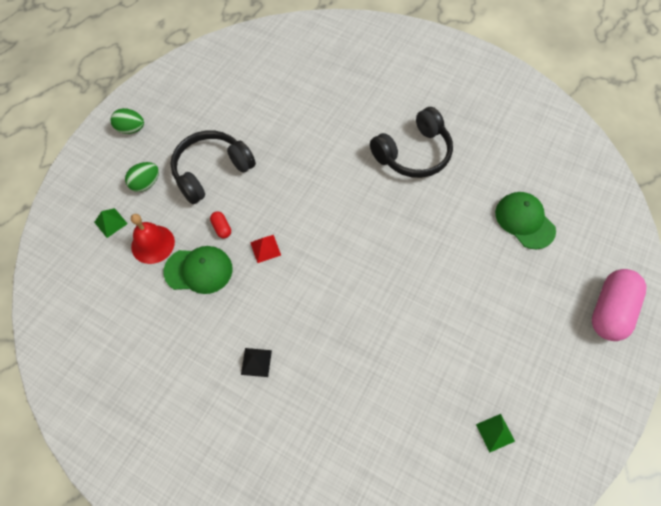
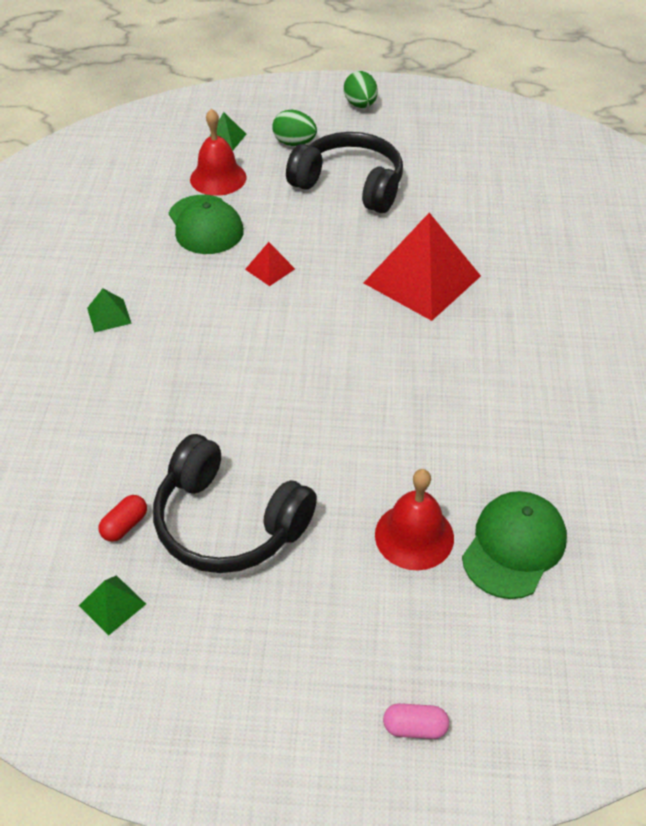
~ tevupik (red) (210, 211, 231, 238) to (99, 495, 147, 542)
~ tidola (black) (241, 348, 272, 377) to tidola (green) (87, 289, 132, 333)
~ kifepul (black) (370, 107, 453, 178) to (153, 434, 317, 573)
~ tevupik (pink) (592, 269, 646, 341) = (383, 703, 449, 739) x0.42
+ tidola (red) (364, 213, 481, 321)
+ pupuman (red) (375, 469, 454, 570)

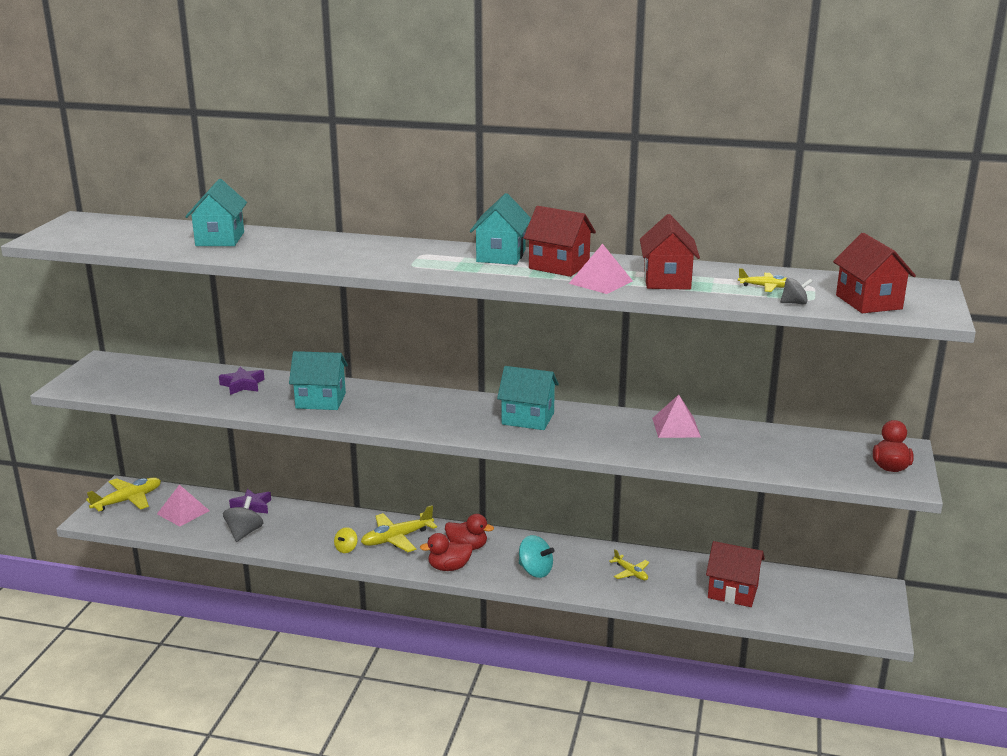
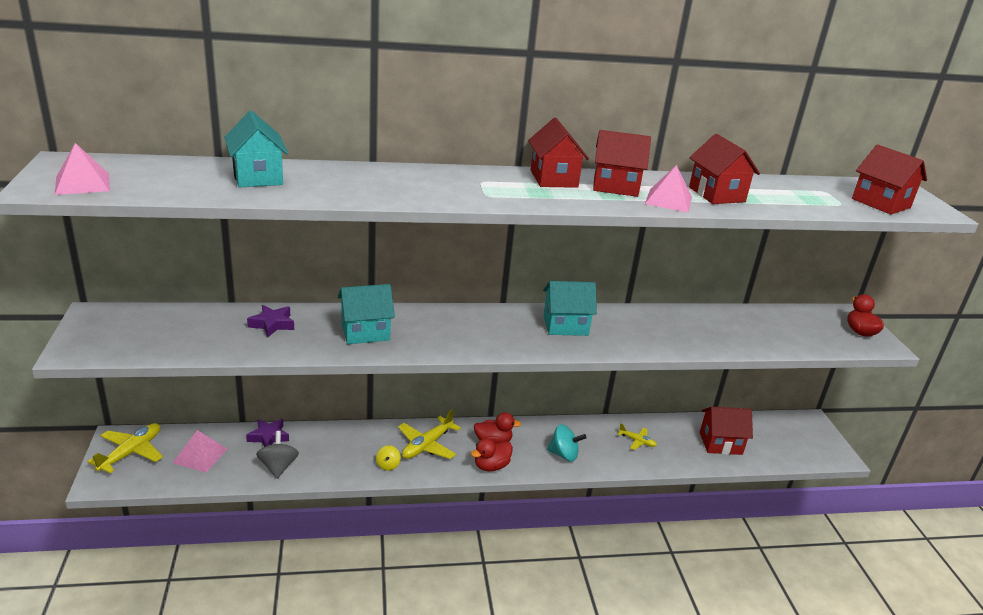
~ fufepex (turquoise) (470, 193, 531, 265) to fufepex (red) (528, 118, 589, 188)
~ tidola (pink) (652, 395, 701, 438) to (55, 143, 110, 195)
- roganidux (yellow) (738, 268, 787, 292)
- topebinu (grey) (780, 278, 813, 305)

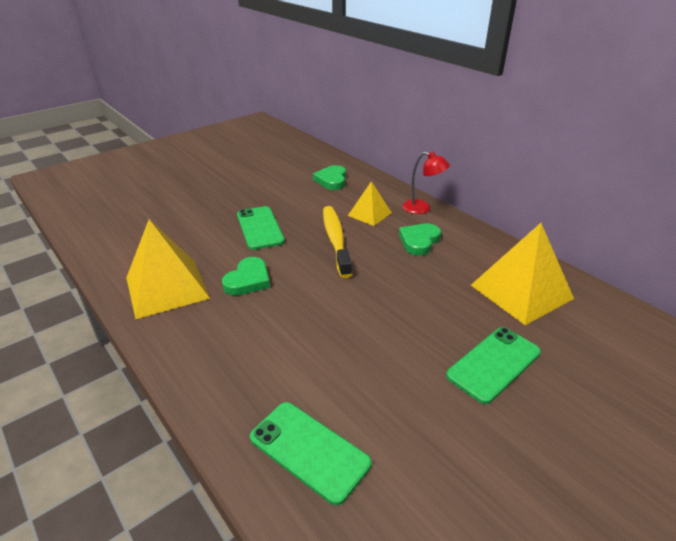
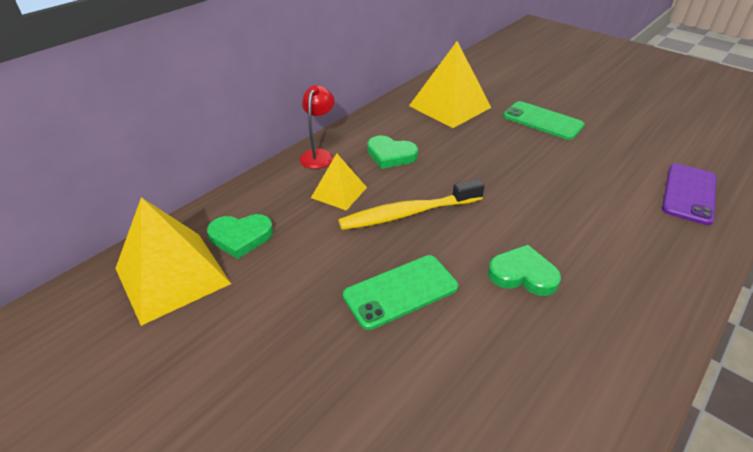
~ tidola (yellow) (126, 219, 210, 319) to (115, 197, 231, 326)
~ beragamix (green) (250, 402, 372, 505) to beragamix (purple) (662, 163, 717, 225)

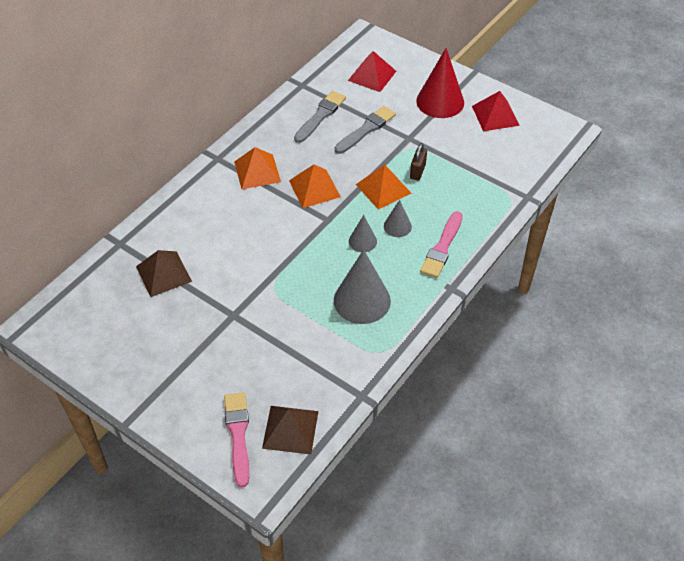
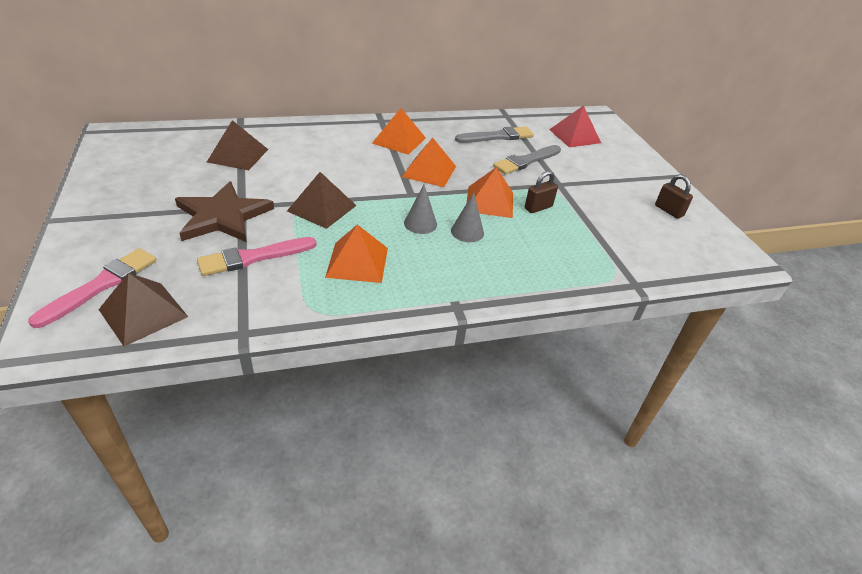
~ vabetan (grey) (334, 249, 391, 324) to tidola (orange) (325, 224, 388, 283)
~ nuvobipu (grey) (335, 106, 396, 154) = (493, 145, 561, 174) 150 degrees clockwise
- vabetan (red) (416, 48, 464, 118)
~ nuvobipu (pink) (420, 211, 463, 278) to (197, 237, 317, 276)
~ tidola (red) (472, 91, 520, 131) to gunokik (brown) (655, 174, 693, 219)
+ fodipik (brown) (175, 181, 274, 242)
+ tidola (brown) (287, 172, 357, 229)

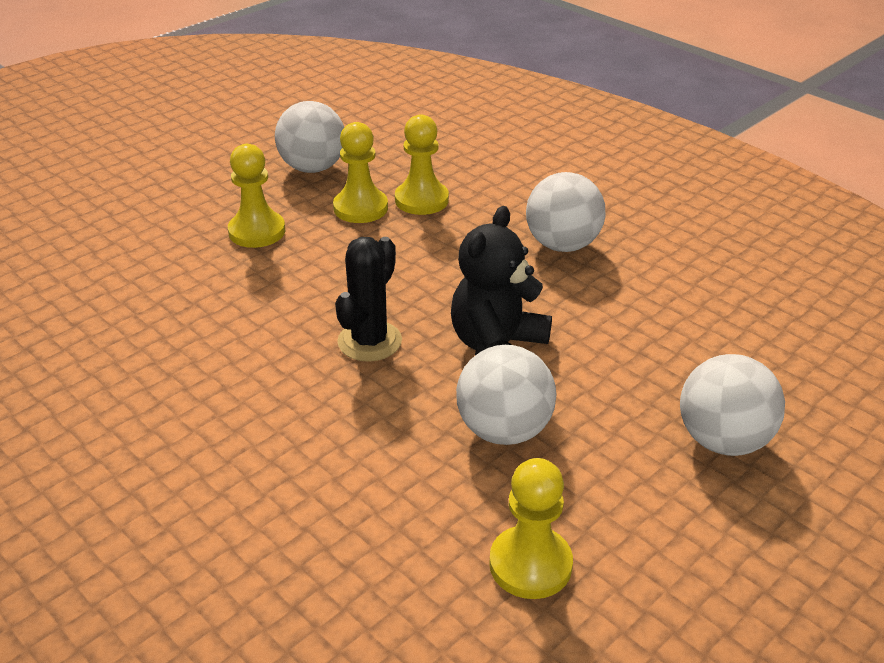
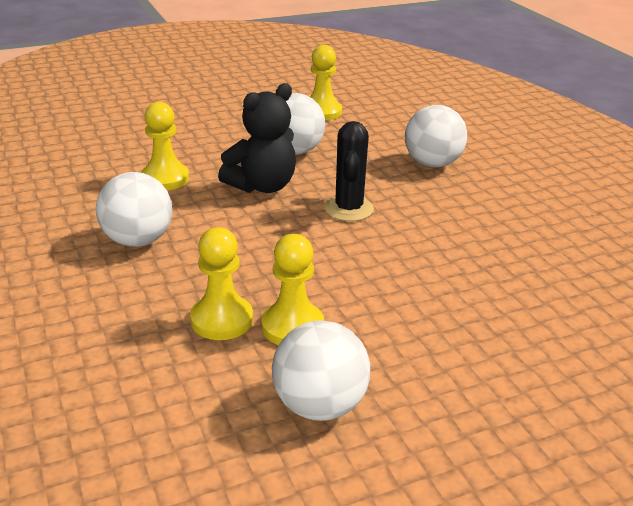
~ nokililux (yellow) (228, 144, 285, 248) to (141, 102, 189, 190)
~ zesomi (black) (335, 237, 402, 362) = (324, 121, 374, 221) 45 degrees counterclockwise
~ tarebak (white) (680, 354, 785, 456) to (405, 105, 467, 167)

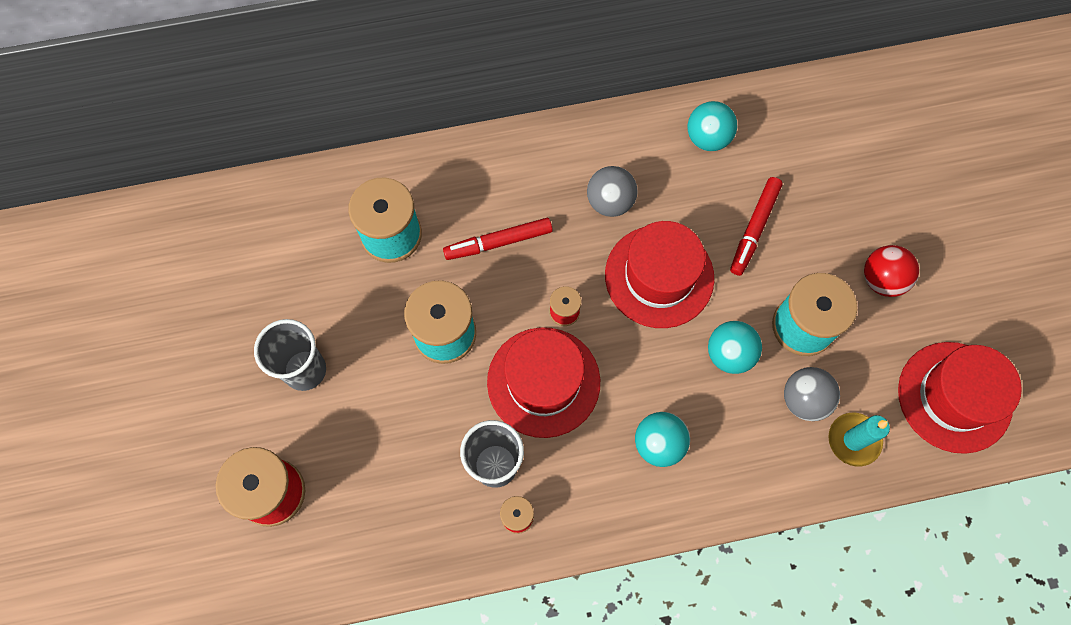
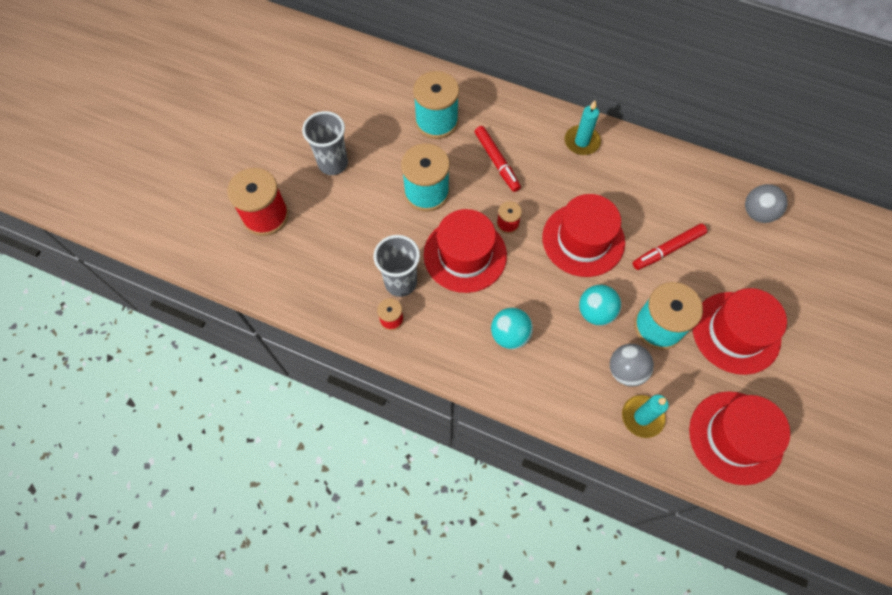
~ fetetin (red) (443, 218, 553, 260) = (475, 126, 521, 192) 135 degrees counterclockwise
~ tarebak (grey) (587, 166, 637, 217) to (745, 184, 788, 223)
- tarebak (turquoise) (687, 101, 737, 151)
~ tarebak (red) (864, 245, 919, 297) to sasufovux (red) (693, 288, 787, 375)
+ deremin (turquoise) (565, 101, 601, 155)

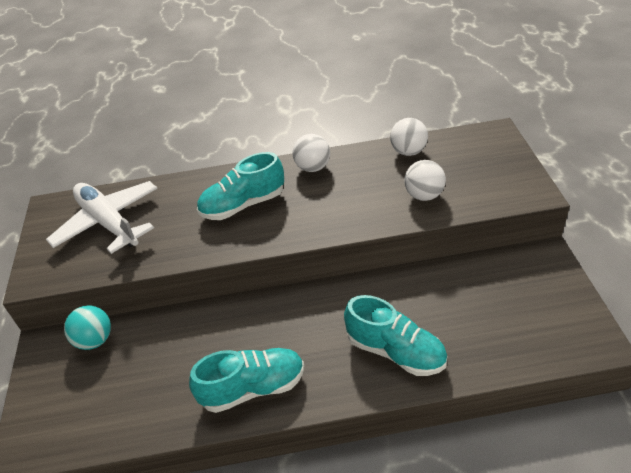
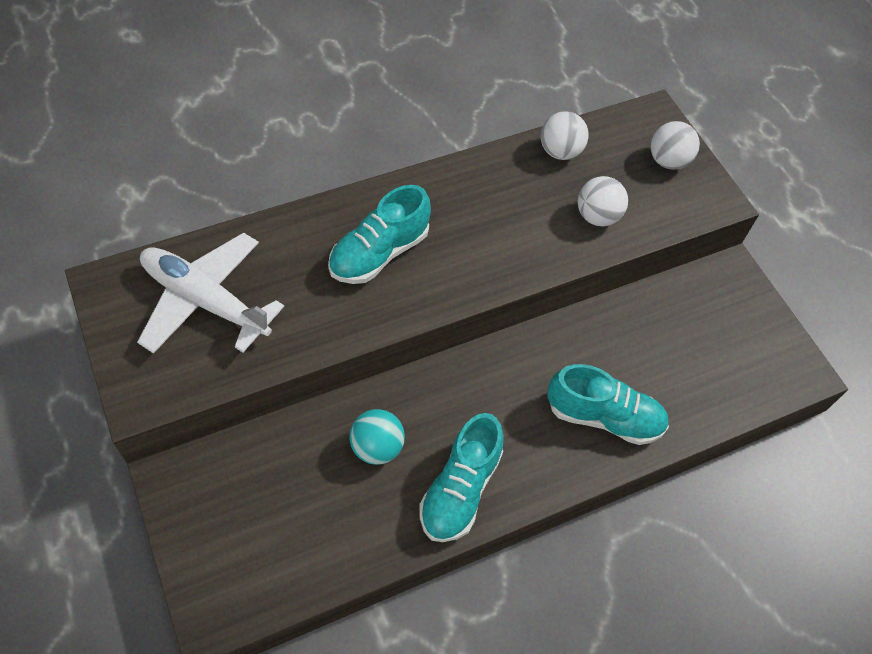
~ tarebak (turquoise) (64, 305, 111, 350) to (350, 409, 405, 465)
~ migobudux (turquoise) (189, 348, 304, 413) = (419, 413, 504, 542) 150 degrees clockwise
~ tarebak (white) (292, 134, 330, 172) to (651, 121, 700, 170)

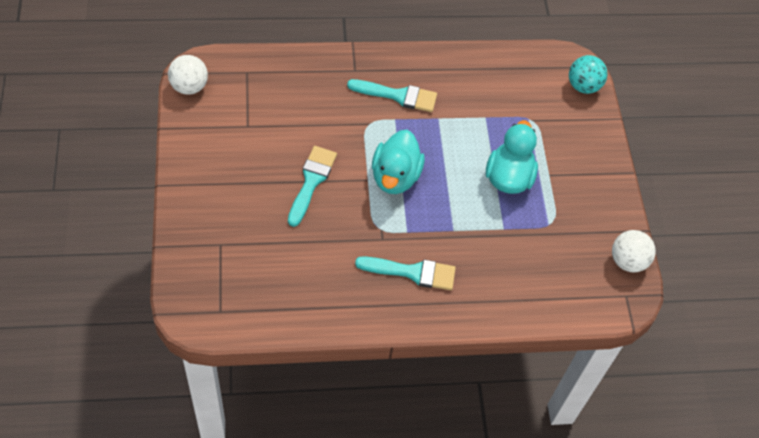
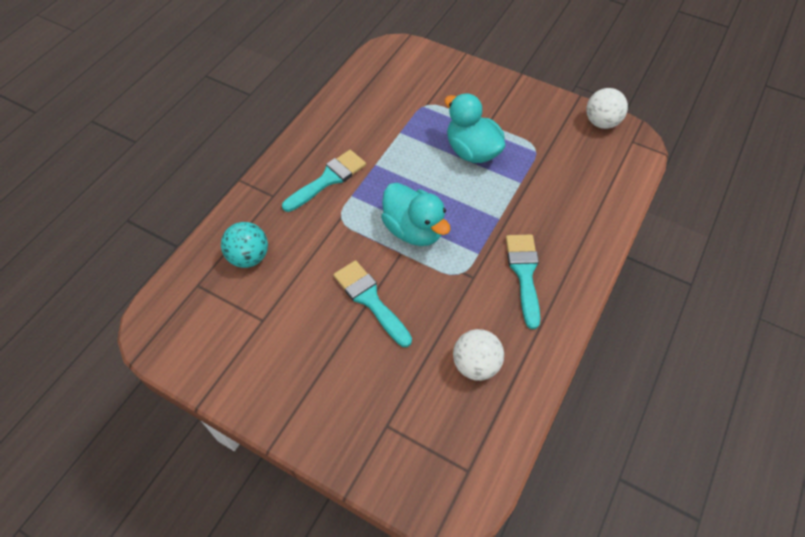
~ tarebak (white) (168, 55, 208, 95) to (453, 329, 504, 381)
~ nuvobipu (turquoise) (355, 256, 456, 290) = (506, 235, 540, 329) 45 degrees counterclockwise
~ tarebak (turquoise) (569, 55, 608, 94) to (221, 222, 268, 268)

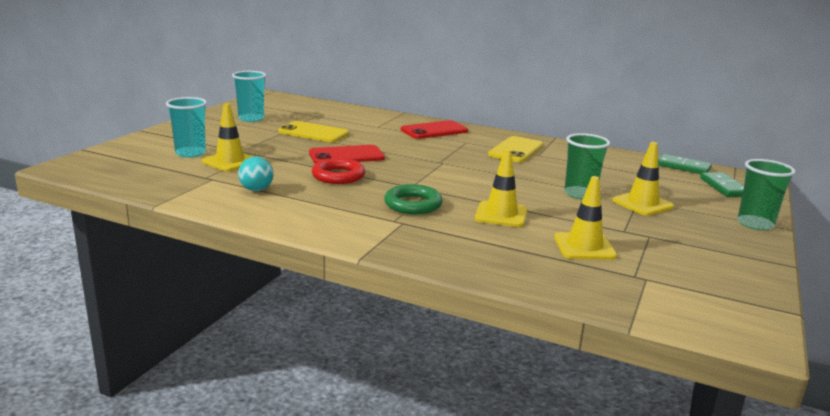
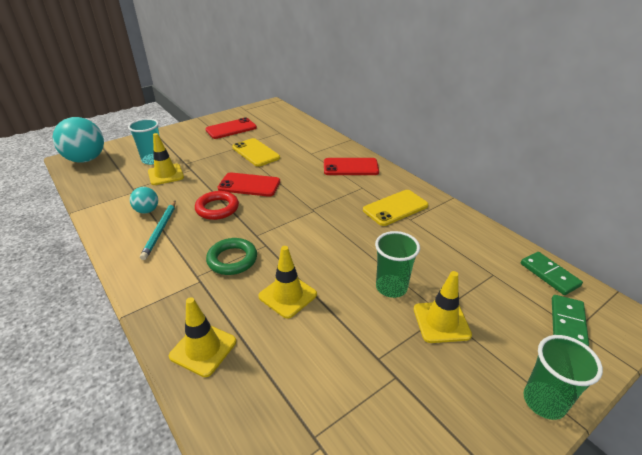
~ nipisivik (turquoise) (232, 71, 266, 122) to beragamix (red) (205, 117, 257, 139)
~ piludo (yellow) (554, 176, 617, 260) to (169, 297, 236, 377)
+ tarebak (turquoise) (53, 117, 104, 163)
+ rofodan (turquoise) (140, 200, 176, 260)

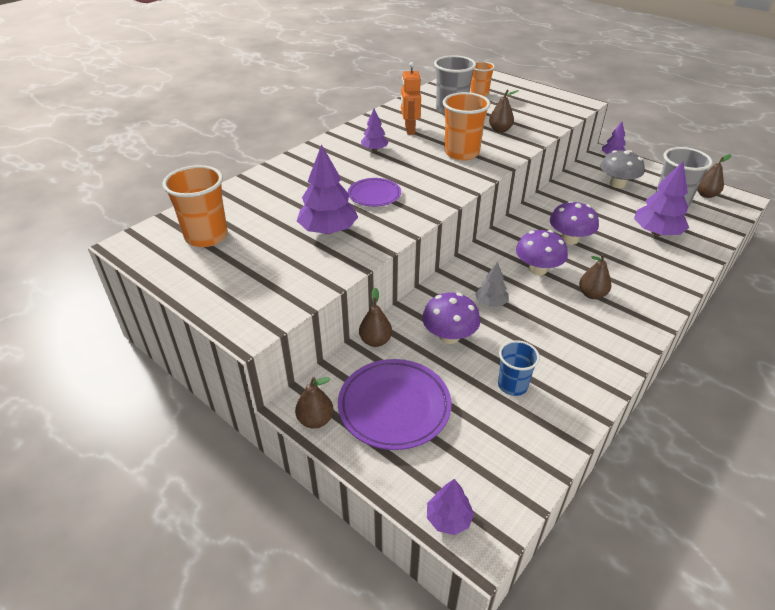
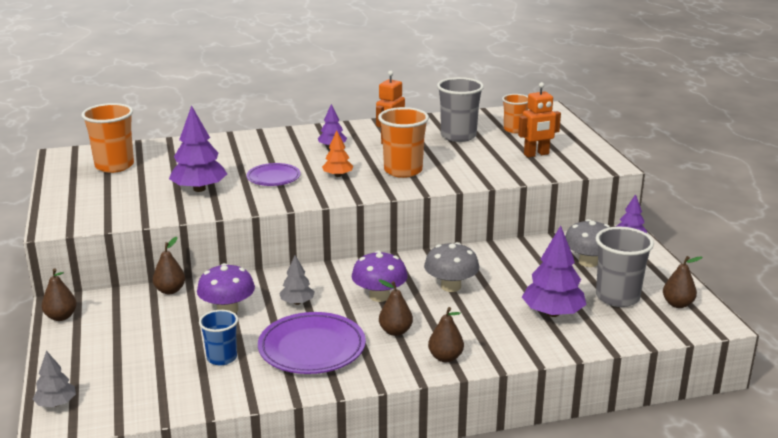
~ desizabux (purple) (338, 359, 451, 450) to (258, 312, 366, 374)
~ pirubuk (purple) (427, 479, 474, 535) to pirubuk (grey) (33, 350, 76, 407)
~ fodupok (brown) (489, 90, 519, 133) to (428, 307, 464, 362)
~ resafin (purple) (550, 201, 599, 245) to resafin (grey) (424, 242, 479, 292)
+ pirubuk (orange) (322, 131, 353, 177)
+ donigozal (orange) (518, 82, 561, 157)

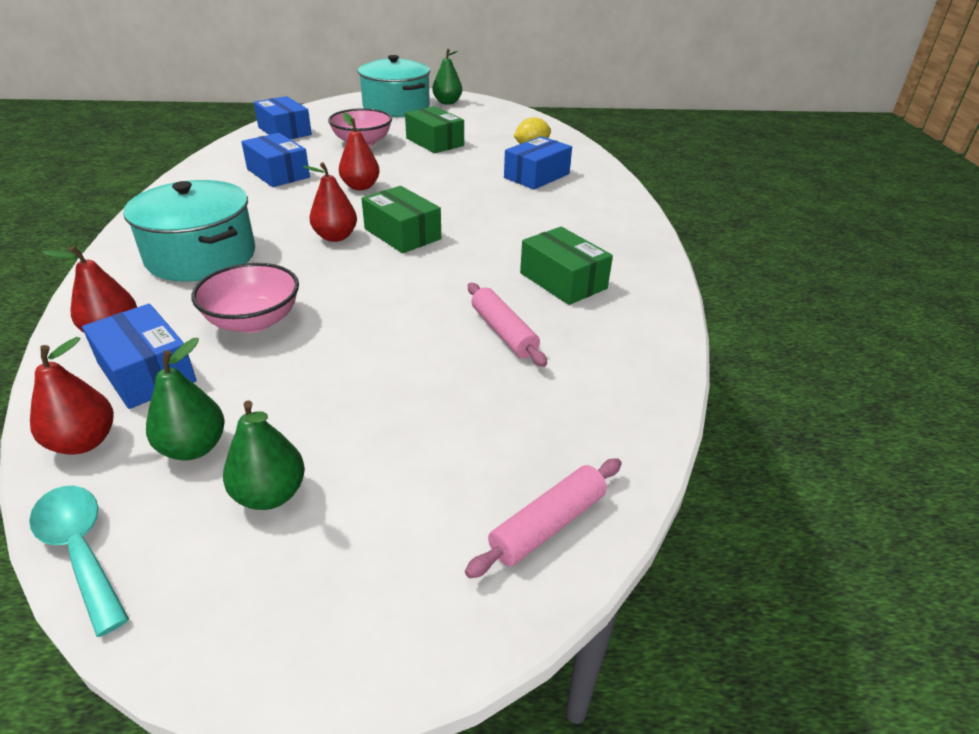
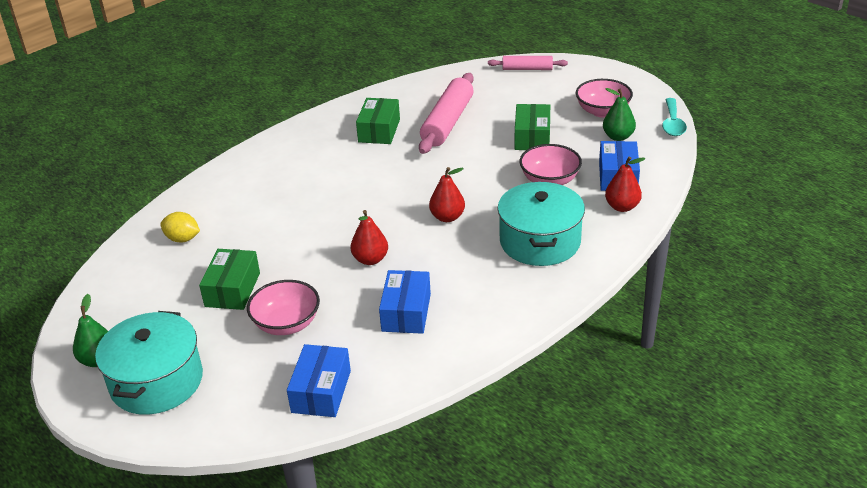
- fodupok (red) (30, 337, 114, 455)
~ fodupok (green) (223, 400, 305, 510) to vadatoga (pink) (576, 79, 633, 118)
~ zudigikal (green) (361, 186, 441, 253) to (515, 104, 550, 150)
~ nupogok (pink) (468, 283, 547, 367) = (419, 73, 474, 154) x1.75
- zudigikal (blue) (504, 136, 572, 190)

